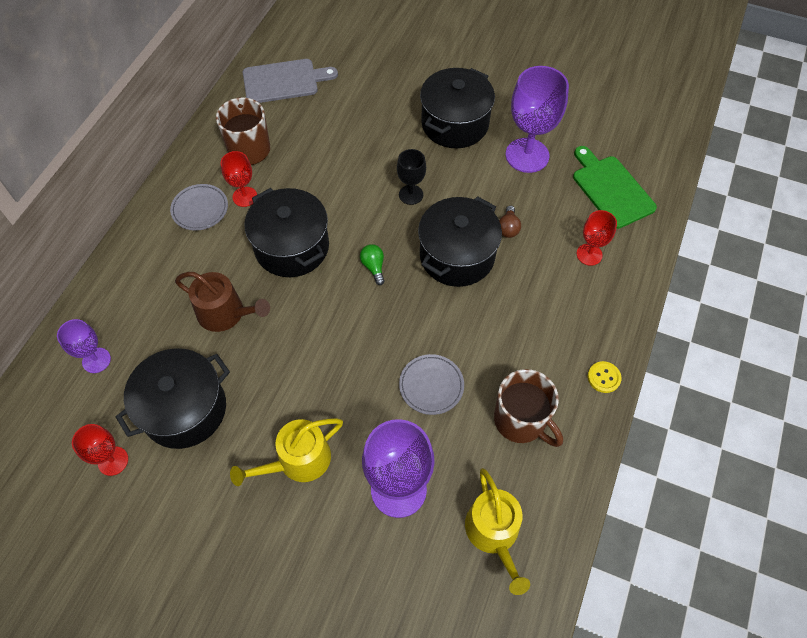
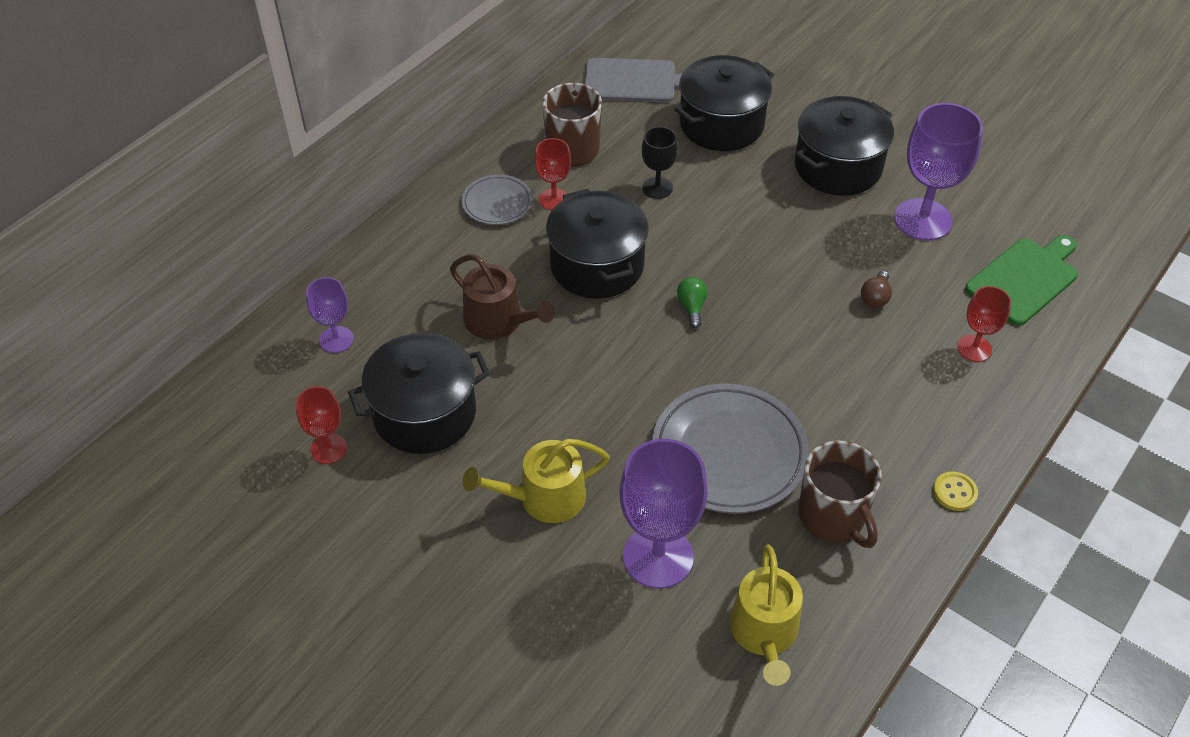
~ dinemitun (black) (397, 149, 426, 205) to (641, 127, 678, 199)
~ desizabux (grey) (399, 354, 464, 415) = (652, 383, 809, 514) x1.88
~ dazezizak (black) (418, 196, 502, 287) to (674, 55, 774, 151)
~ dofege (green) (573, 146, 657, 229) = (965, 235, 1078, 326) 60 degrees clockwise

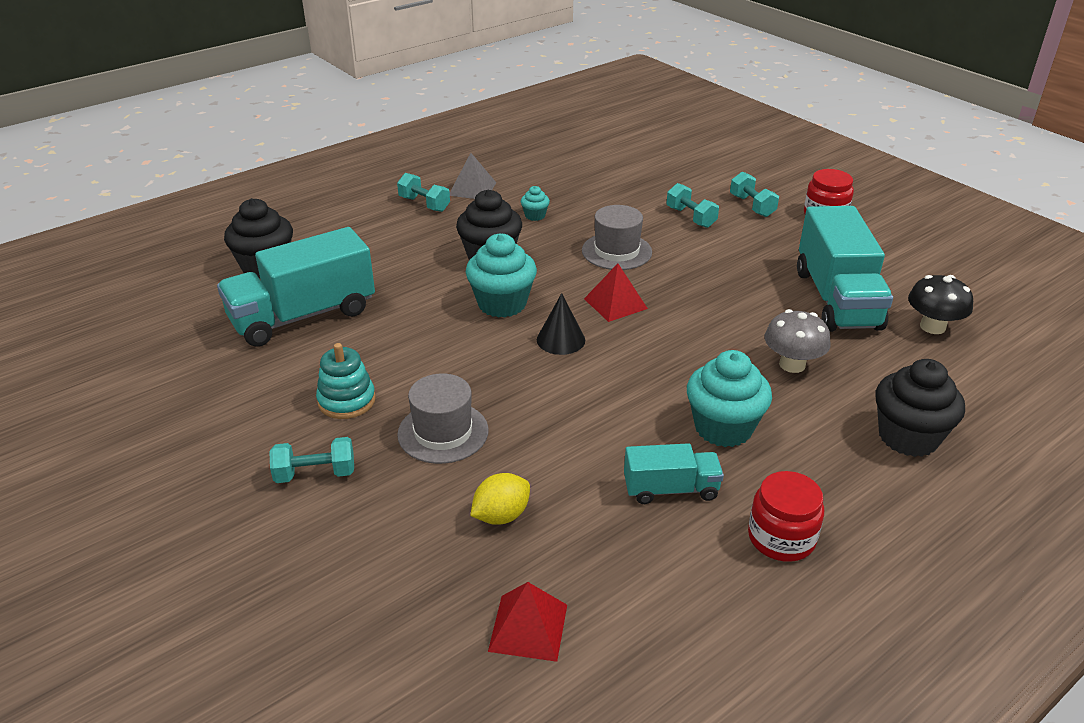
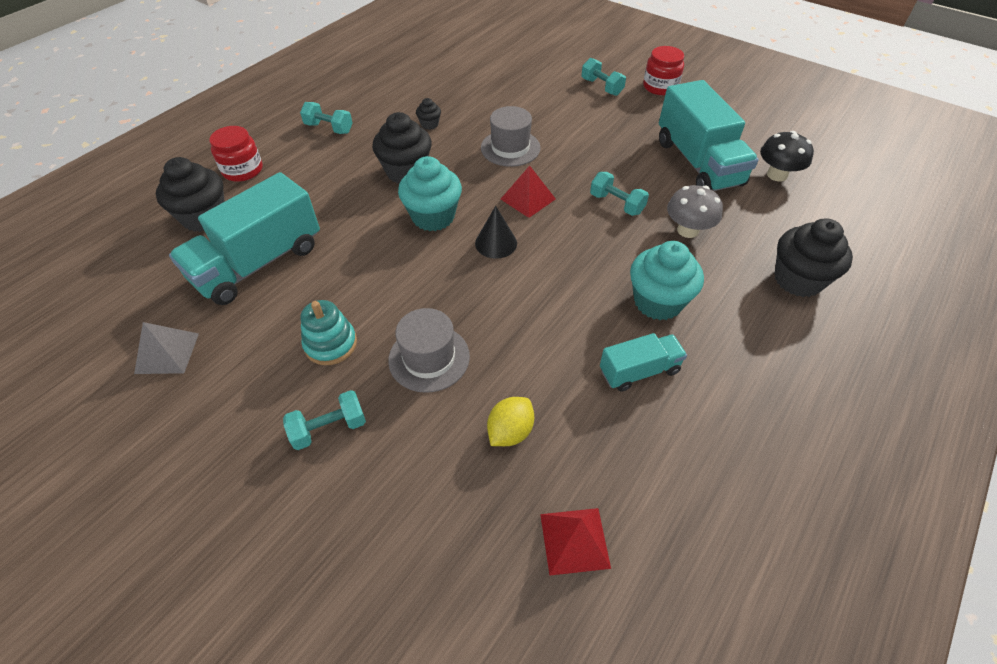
~ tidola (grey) (450, 153, 496, 199) to (134, 322, 199, 374)
~ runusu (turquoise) (521, 186, 550, 221) to runusu (black) (416, 98, 441, 130)
~ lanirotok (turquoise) (667, 183, 719, 228) to (590, 172, 649, 216)
~ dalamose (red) (748, 471, 824, 562) to (209, 126, 263, 182)

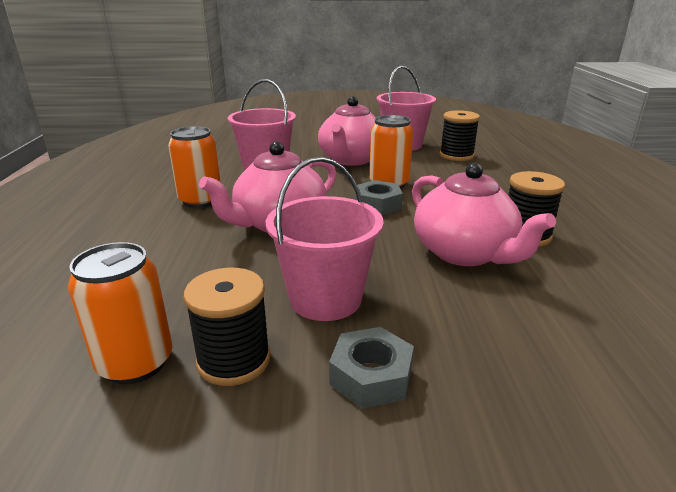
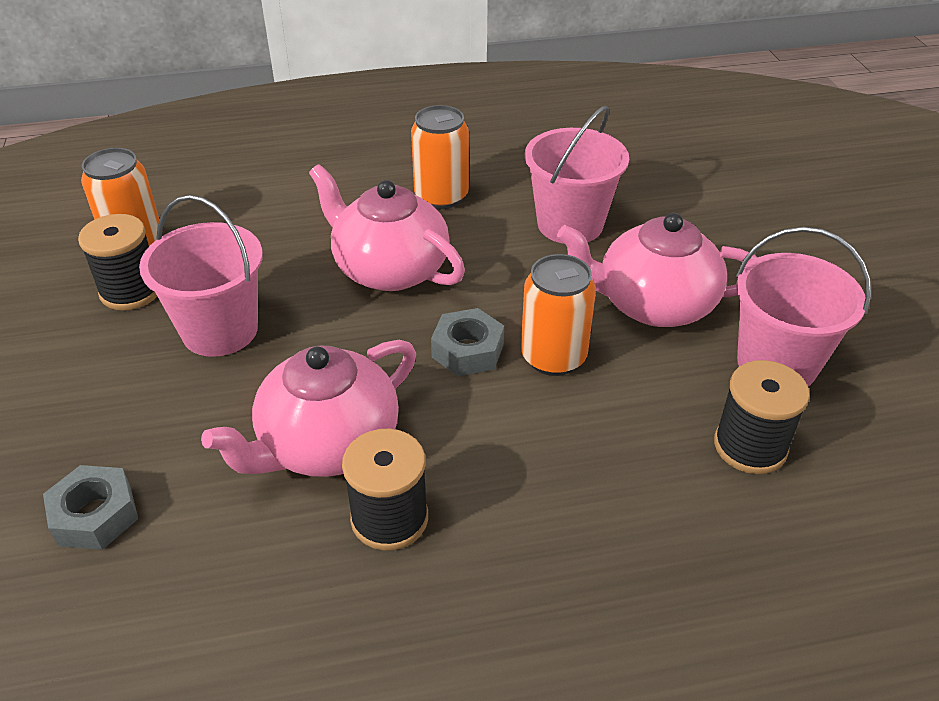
~ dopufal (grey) (329, 327, 414, 409) to (43, 465, 138, 550)

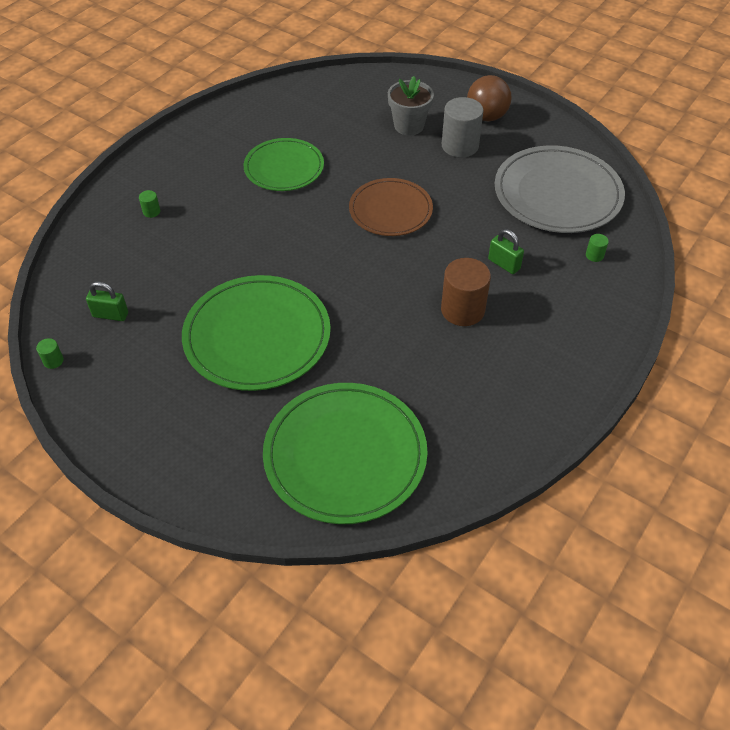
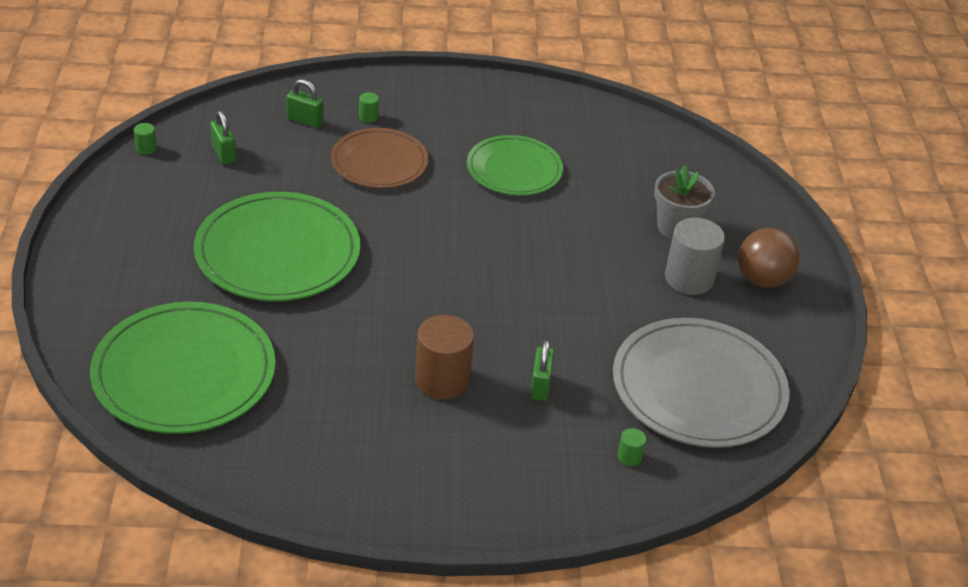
~ desizabux (brown) (349, 178, 433, 236) to (331, 128, 429, 188)
+ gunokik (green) (287, 79, 323, 128)

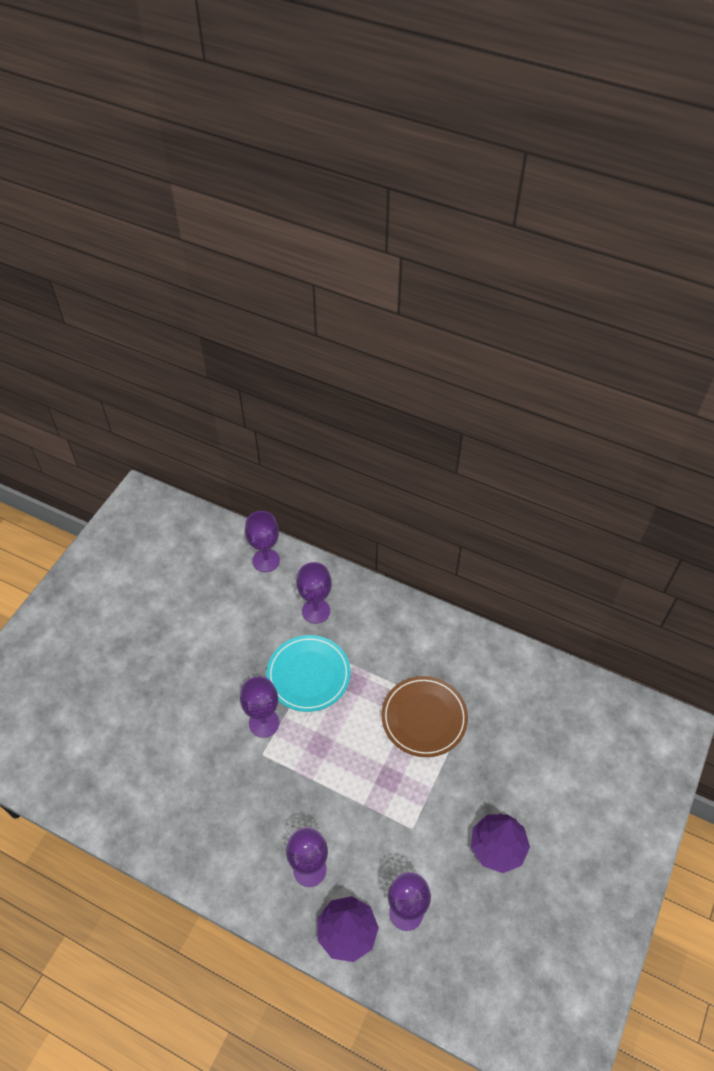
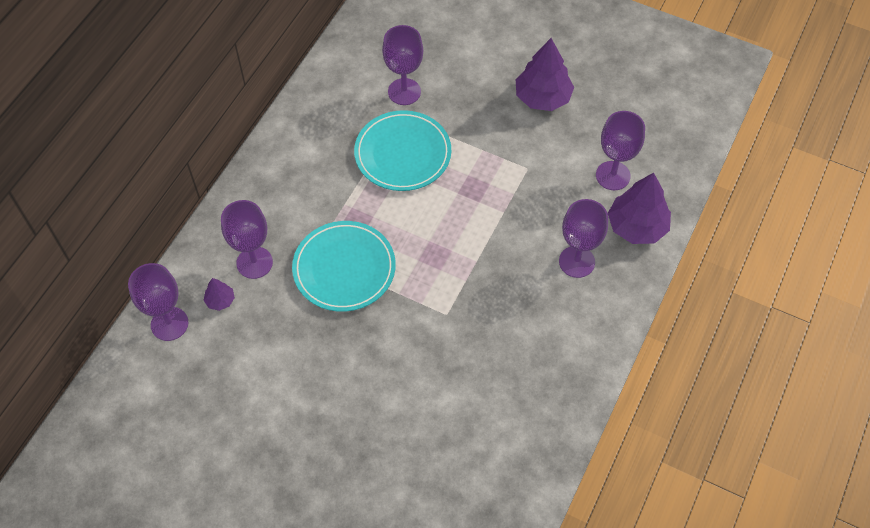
~ dinemitun (purple) (240, 676, 279, 738) to (382, 25, 423, 105)
~ desizabux (brown) (381, 676, 468, 757) to desizabux (turquoise) (354, 110, 451, 191)
+ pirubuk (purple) (203, 278, 235, 311)

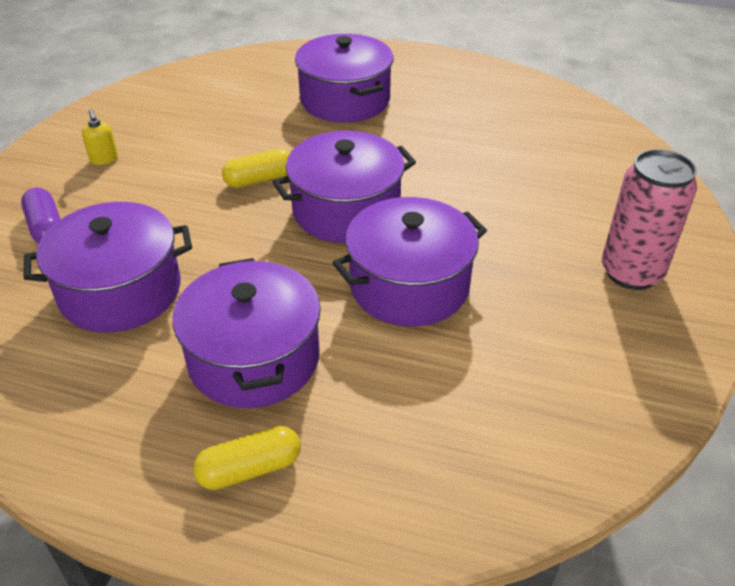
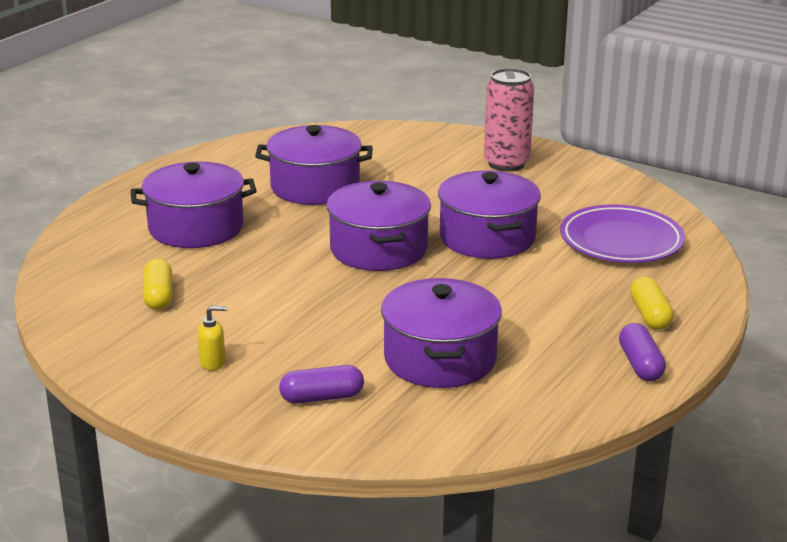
~ dazezizak (purple) (173, 258, 321, 408) to (255, 125, 373, 205)
~ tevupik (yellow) (222, 148, 290, 188) to (143, 259, 172, 310)
+ desizabux (purple) (560, 204, 685, 263)
+ tevupik (purple) (619, 323, 666, 381)

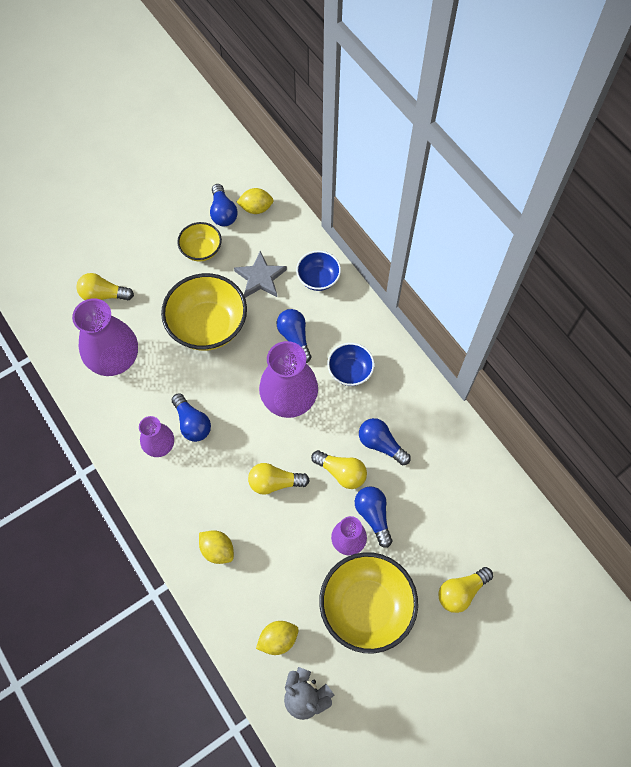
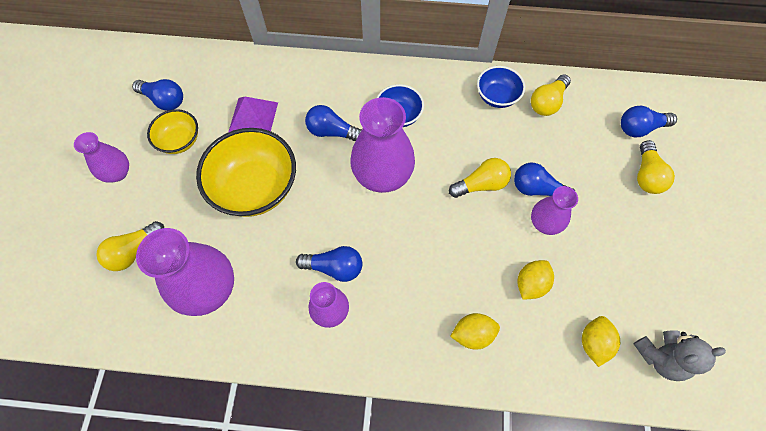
~ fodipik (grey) (234, 251, 287, 298) to tidola (purple) (228, 97, 278, 132)
~ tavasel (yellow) (237, 188, 274, 214) to (518, 260, 554, 300)
~ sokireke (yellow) (248, 463, 310, 495) to (531, 75, 571, 116)
~ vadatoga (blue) (296, 251, 341, 291) to (477, 66, 525, 108)
- vadatoga (yellow) (319, 552, 418, 653)
~ sokireke (blue) (359, 418, 411, 465) to (621, 106, 677, 137)
+ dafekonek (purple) (74, 132, 129, 183)

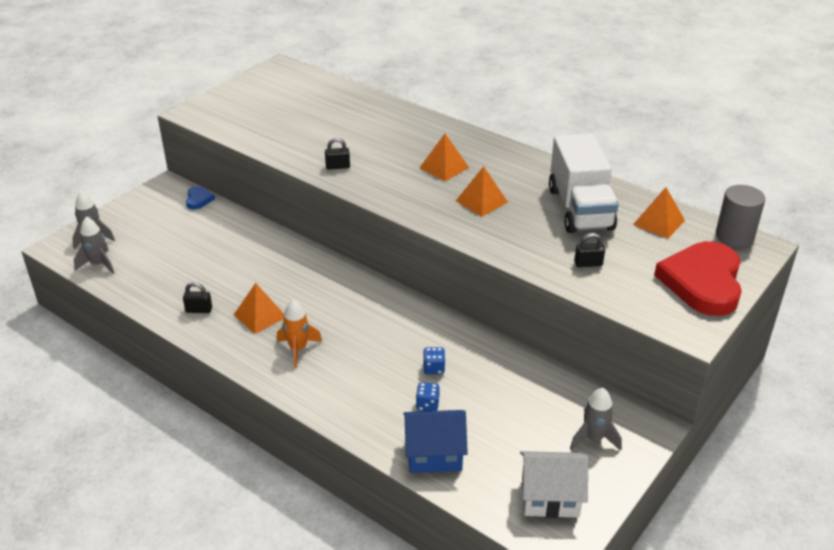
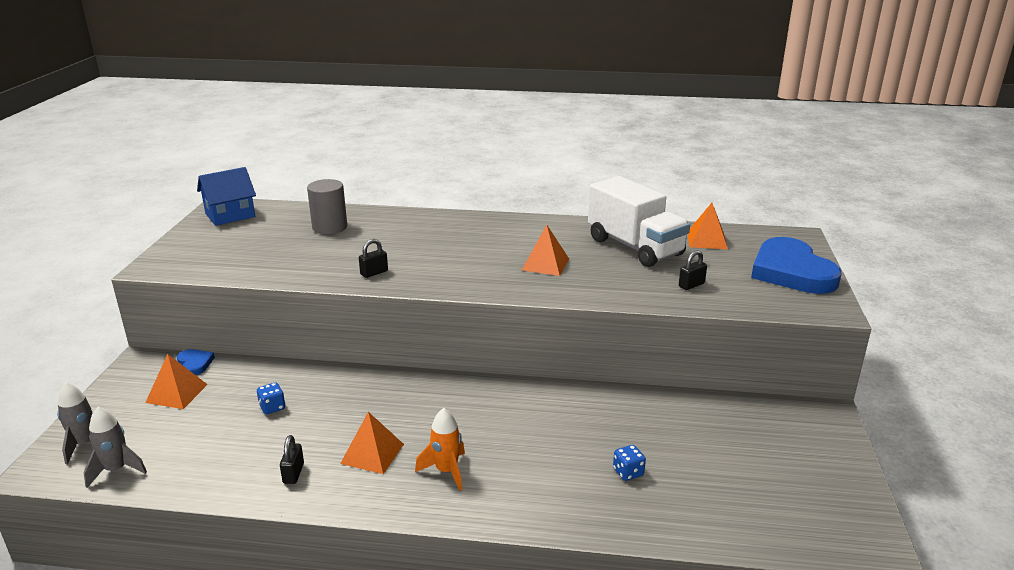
~ gunokik (black) (183, 282, 212, 313) = (280, 435, 304, 484) 60 degrees counterclockwise
~ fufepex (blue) (404, 410, 468, 473) to (197, 167, 256, 226)
~ tidola (orange) (420, 134, 469, 181) to (145, 354, 208, 409)
~ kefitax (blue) (423, 347, 445, 374) to (257, 383, 285, 414)
- fufepex (white) (520, 451, 588, 518)
- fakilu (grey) (570, 388, 622, 451)
~ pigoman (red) (654, 241, 742, 316) to pigoman (blue) (751, 237, 841, 294)
~ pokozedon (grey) (716, 185, 766, 247) to (307, 179, 347, 234)

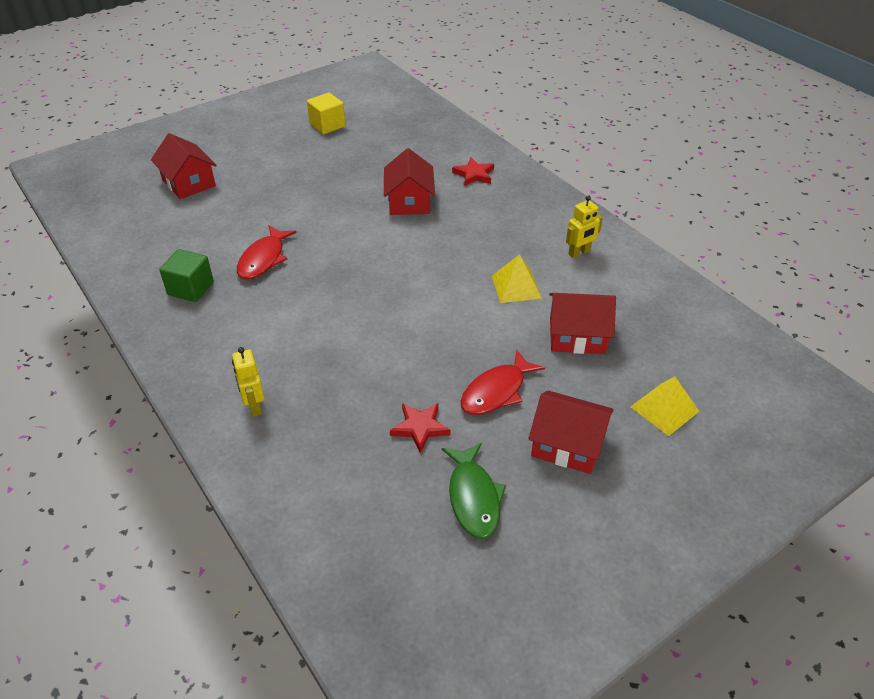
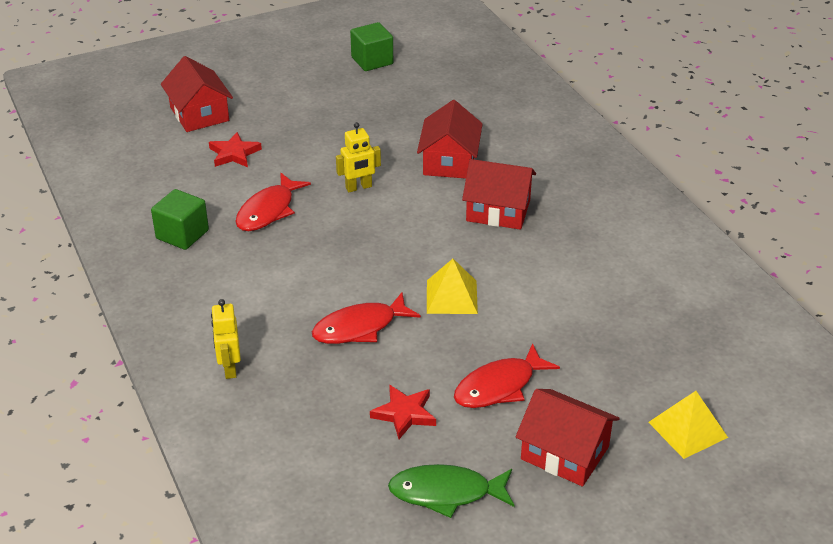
~ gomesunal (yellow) (307, 93, 346, 134) to gomesunal (green) (350, 22, 393, 71)
~ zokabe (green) (442, 443, 506, 539) = (388, 464, 515, 518) 90 degrees clockwise
~ fodipik (red) (452, 158, 494, 186) to (209, 132, 262, 167)
~ tidola (yellow) (492, 254, 542, 303) to (427, 259, 478, 314)
~ fufepex (red) (549, 293, 616, 354) to (462, 159, 536, 230)
~ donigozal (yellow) (566, 195, 603, 258) to (336, 122, 381, 192)
+ zokabe (red) (312, 292, 421, 344)

